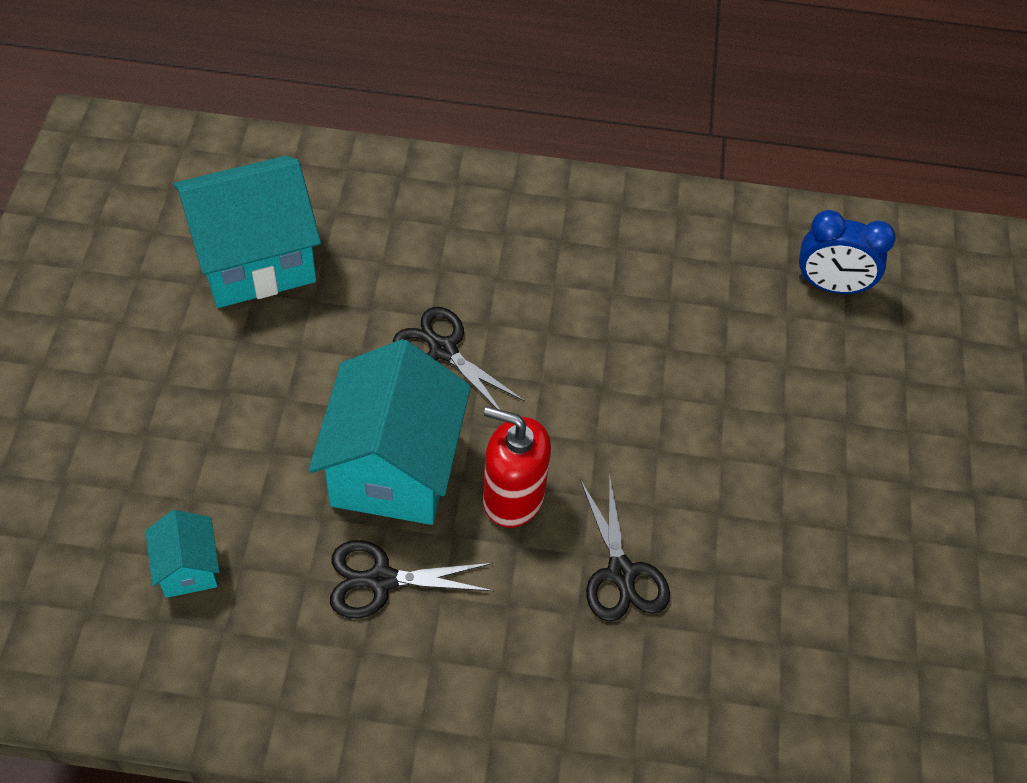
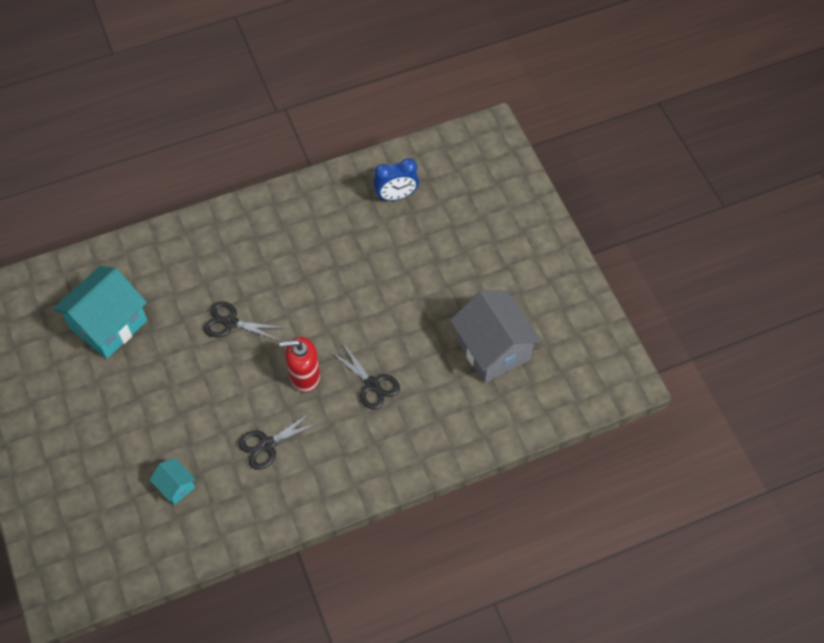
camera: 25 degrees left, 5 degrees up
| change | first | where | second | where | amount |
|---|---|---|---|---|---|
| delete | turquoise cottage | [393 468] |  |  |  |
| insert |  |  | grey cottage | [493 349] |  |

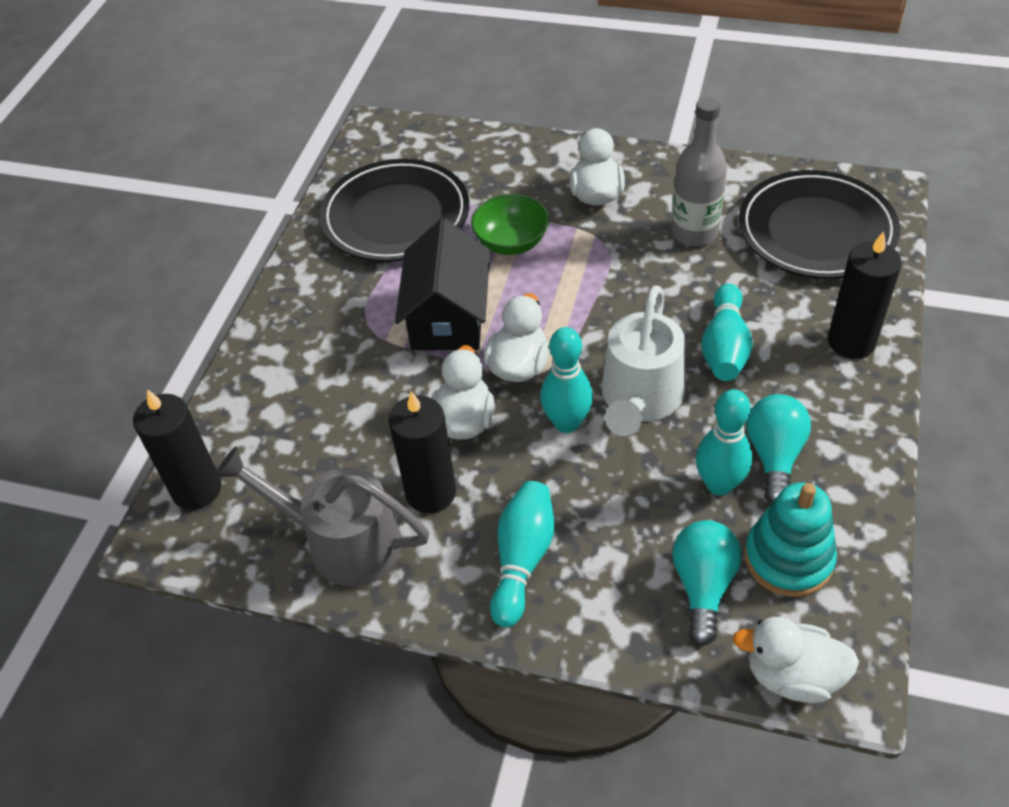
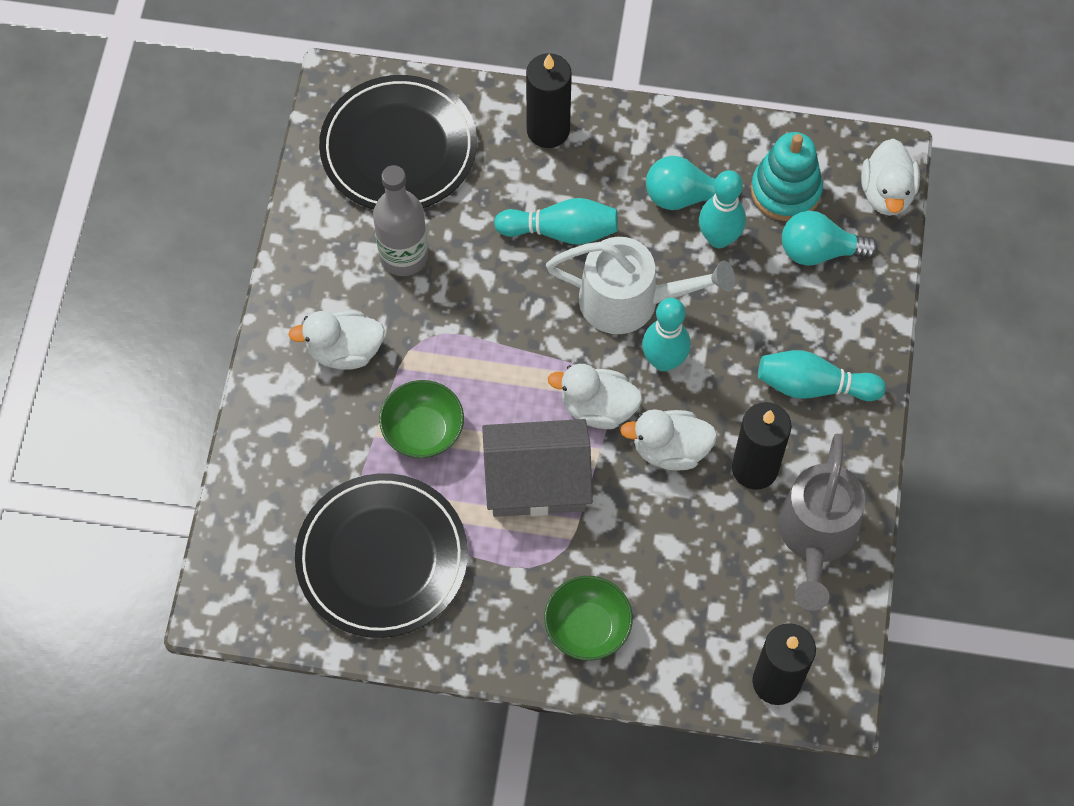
camera: 100 degrees left, 15 degrees up
| change | first | where | second | where | amount |
|---|---|---|---|---|---|
| recolor | ebony cottage | [448 317] | grey cottage | [537 481] |  |
| insert |  |  | emerald deep dish | [587 627] |  |

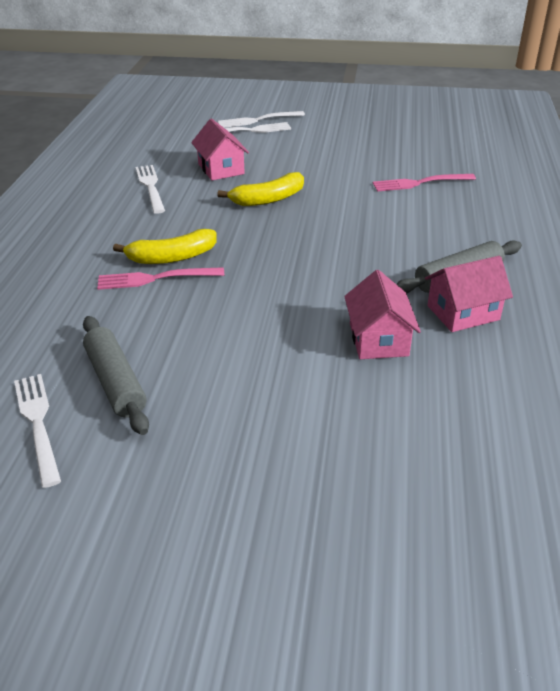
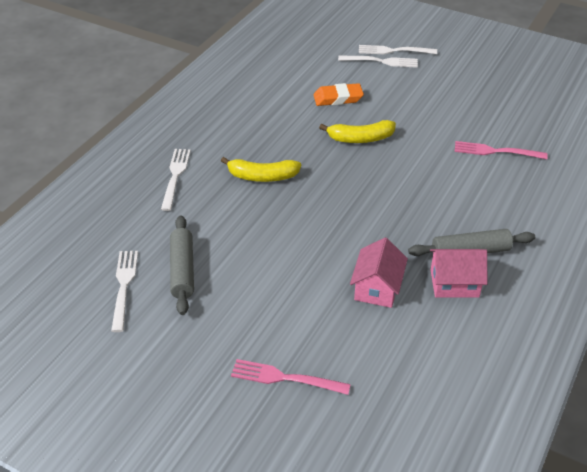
camera: 20 degrees right, 5 degrees up
| change | first | where | second | where | amount |
|---|---|---|---|---|---|
| move | pink fork | [156 278] |  | [285 378] |  |
| move | white fork | [150 187] |  | [175 176] |  |
| replace | pink cottage | [221 169] | bright orange eraser | [338 98] |  |

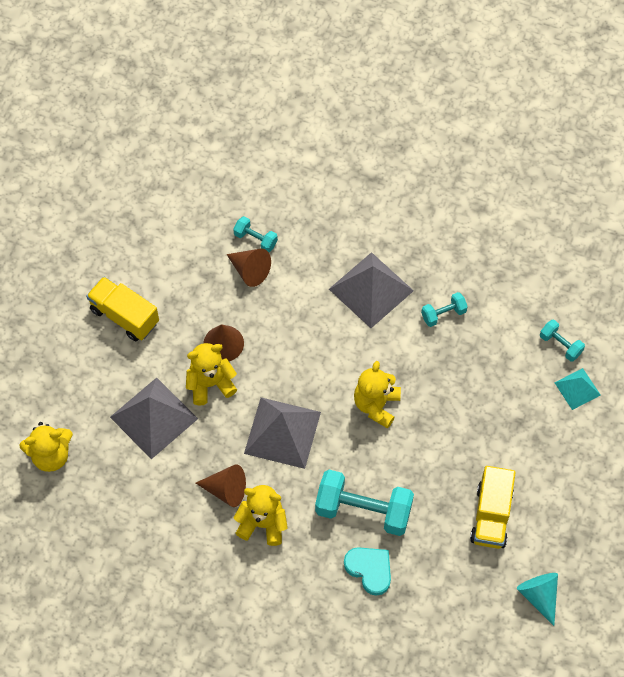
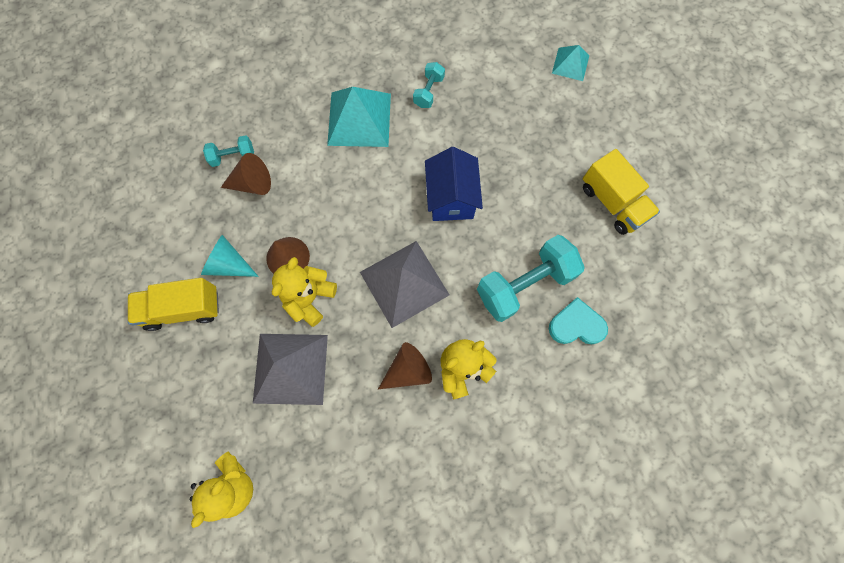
camera: 45 degrees left, 10 degrees up
| change | first | where | second | where | amount |
|---|---|---|---|---|---|
| recolor | grey pyramid shape | [371 289] | turquoise pyramid shape | [359 119] |  |
| replace | yellow teddy | [376 405] | cobalt cottage | [451 198] |  |
| move | turquoise cone shape | [539 596] |  | [229 264] |  |
| delete | turquoise hand weight | [560 345] |  |  |  |

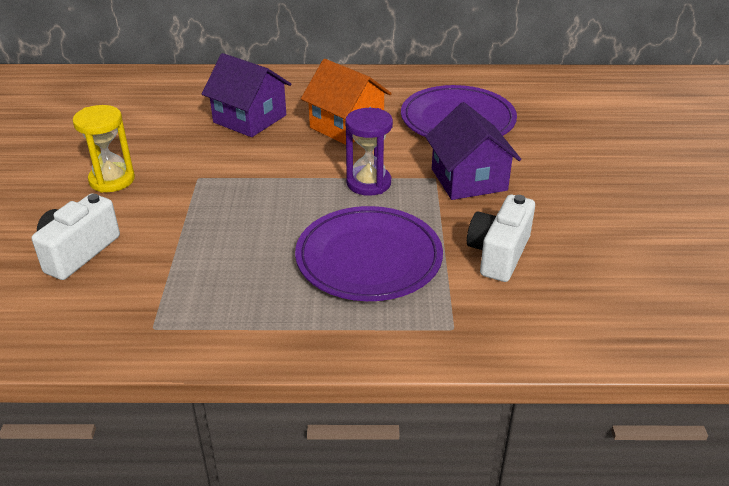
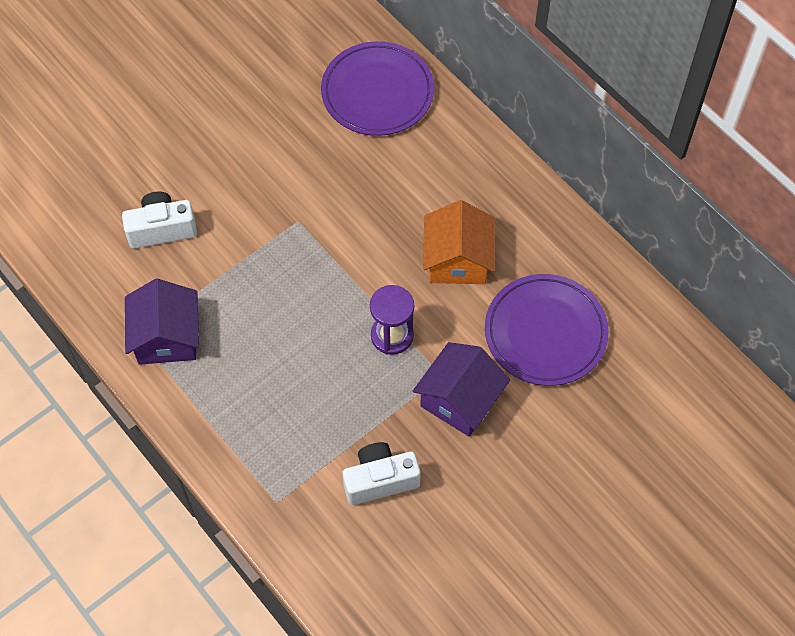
camera: 50 degrees right, 25 degrees up
| change | first | where | second | where | amount |
|---|---|---|---|---|---|
| delete | yellow sandglass | [112 180] |  |  |  |
| move | violet cottage | [250 119] |  | [167 337] |  |
| move | violet plate | [369 258] |  | [377 92] |  |

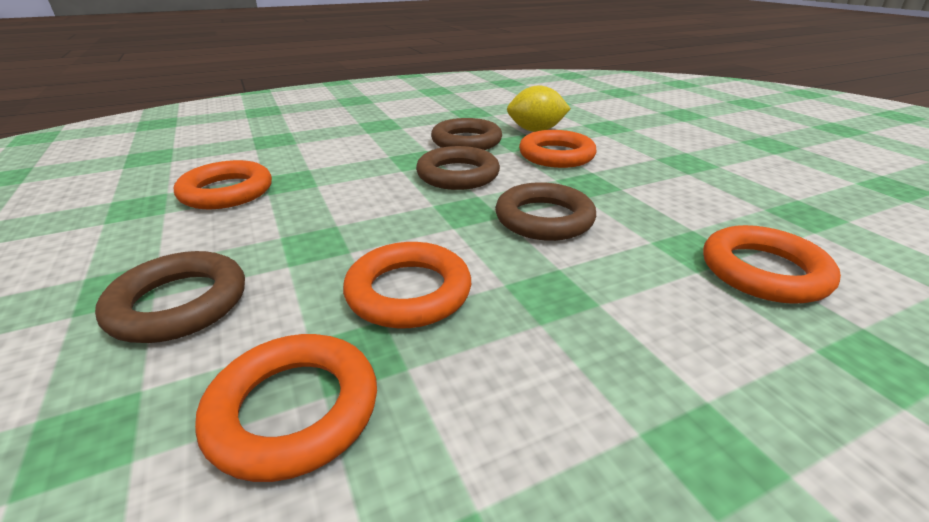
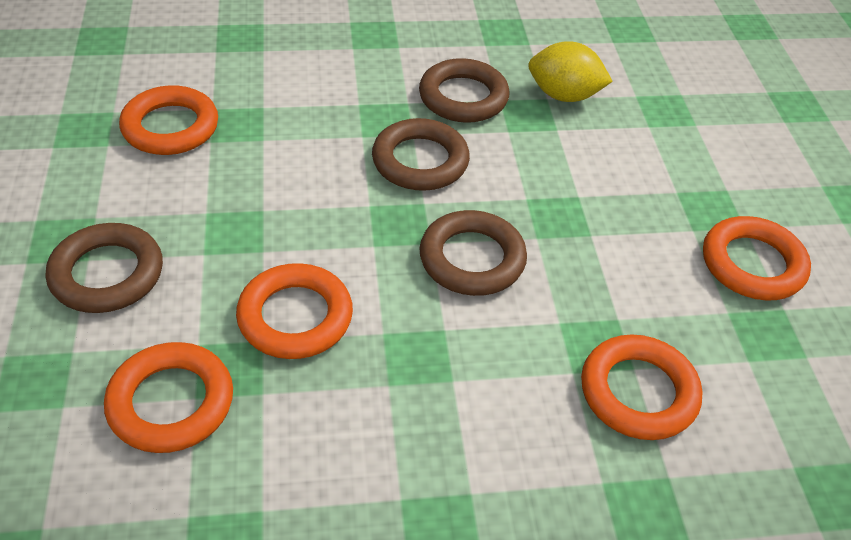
camera: 15 degrees right, 15 degrees up
| change | first | where | second | where | amount |
|---|---|---|---|---|---|
| move | bright orange hoop | [556 155] |  | [752 264] |  |

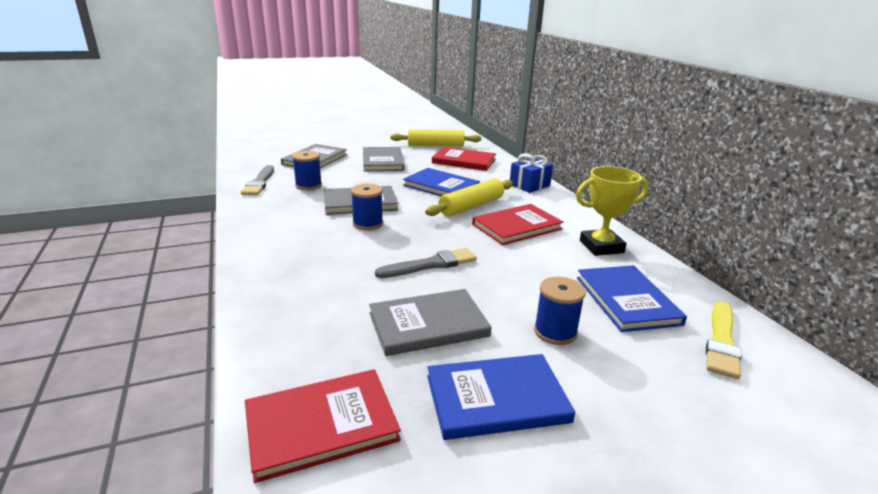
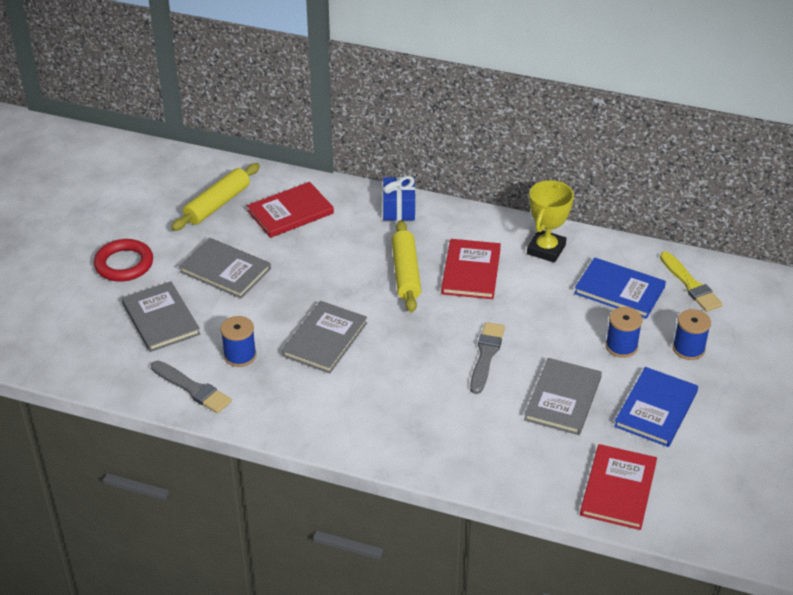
camera: 50 degrees left, 15 degrees up
| change | first | where | second | where | amount |
|---|---|---|---|---|---|
| move | cobalt spool | [367 224] |  | [688 349] |  |
| delete | cobalt book | [441 186] |  |  |  |
| insert |  |  | scarlet hoop | [124 264] |  |

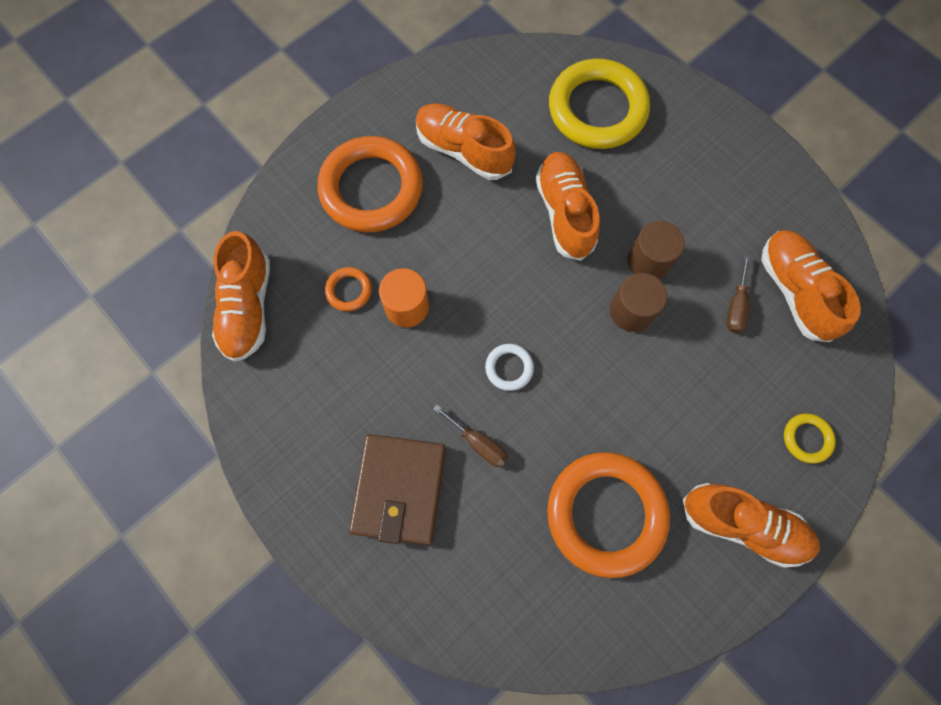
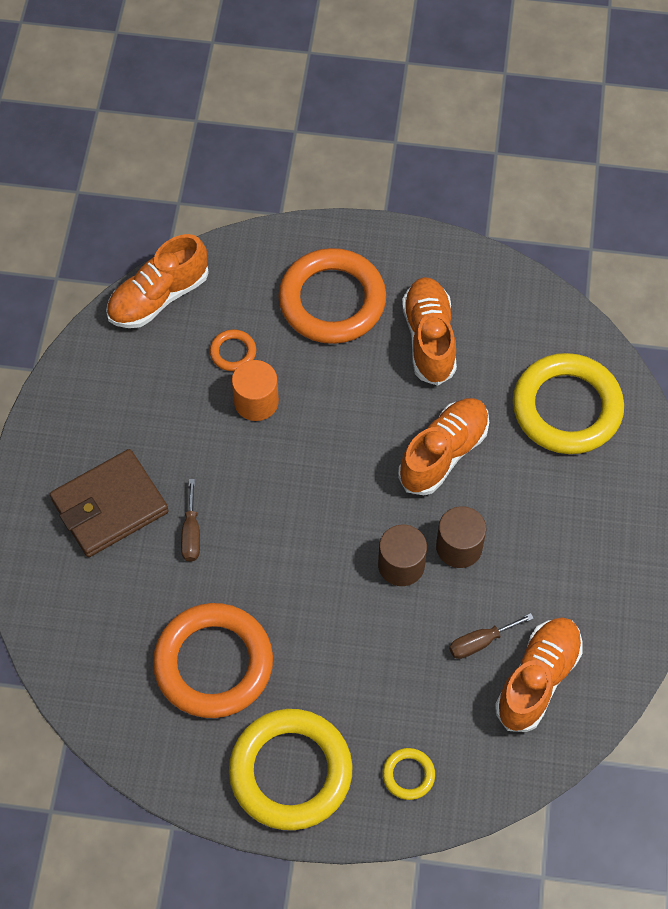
camera: 50 degrees right, 10 degrees down
| change | first | where | second | where | amount |
|---|---|---|---|---|---|
| delete | white hoop | [509 368] |  |  |  |
| replace | bright orange lace-up shoe | [742 525] | yellow hoop | [290 772] |  |

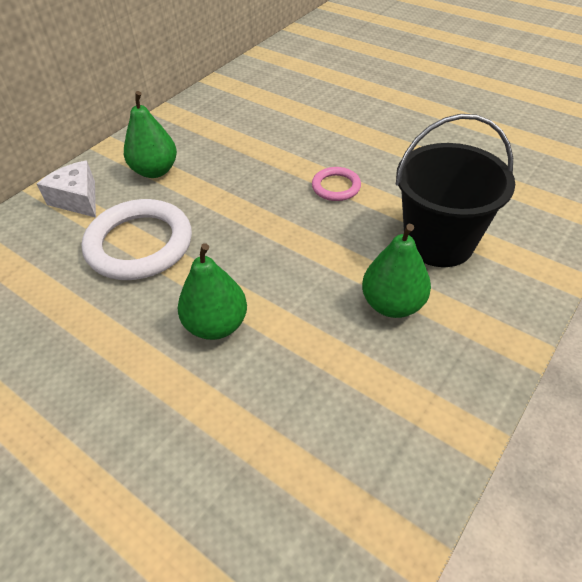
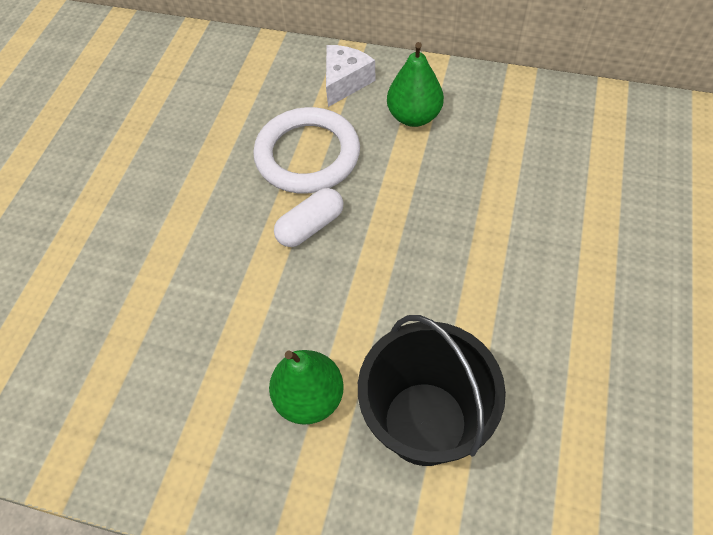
camera: 70 degrees right, 10 degrees up
| change | first | where | second | where | amount |
|---|---|---|---|---|---|
| delete | emerald pear | [216 325] |  |  |  |
| delete | pink hoop | [336 187] |  |  |  |
| insert |  |  | white capsule | [310 226] |  |

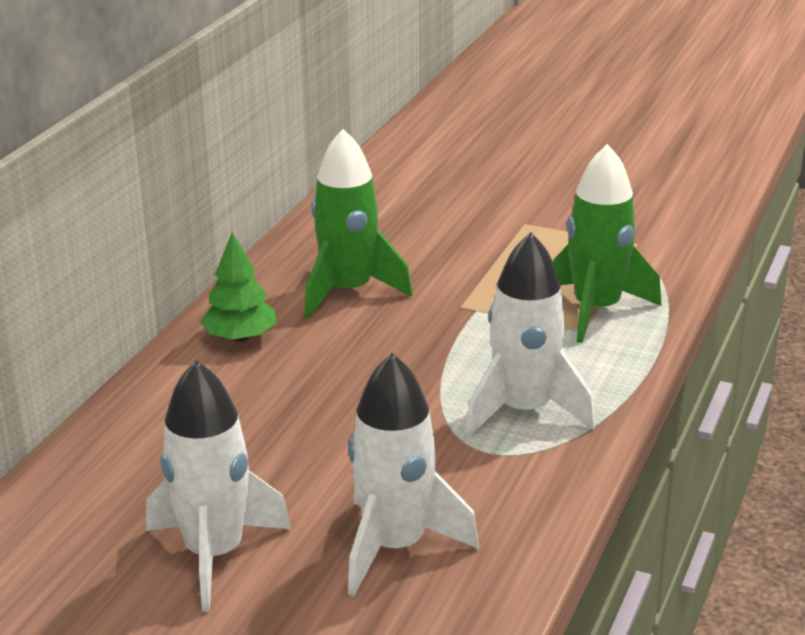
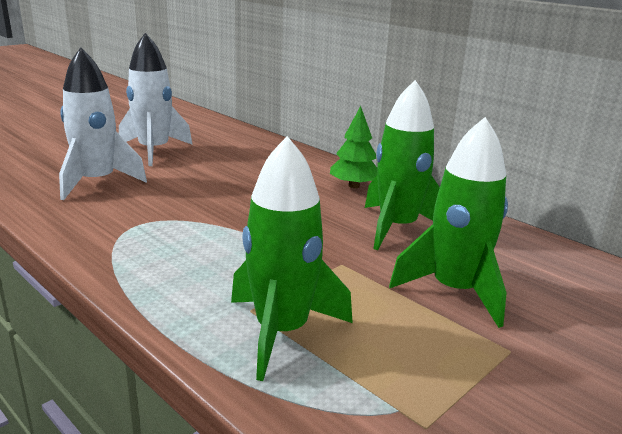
camera: 110 degrees right, 5 degrees down
| change | first | where | second | where | amount |
|---|---|---|---|---|---|
| delete | white toy rocket | [524 411] |  |  |  |
| insert |  |  | emerald toy rocket | [454 291] |  |

